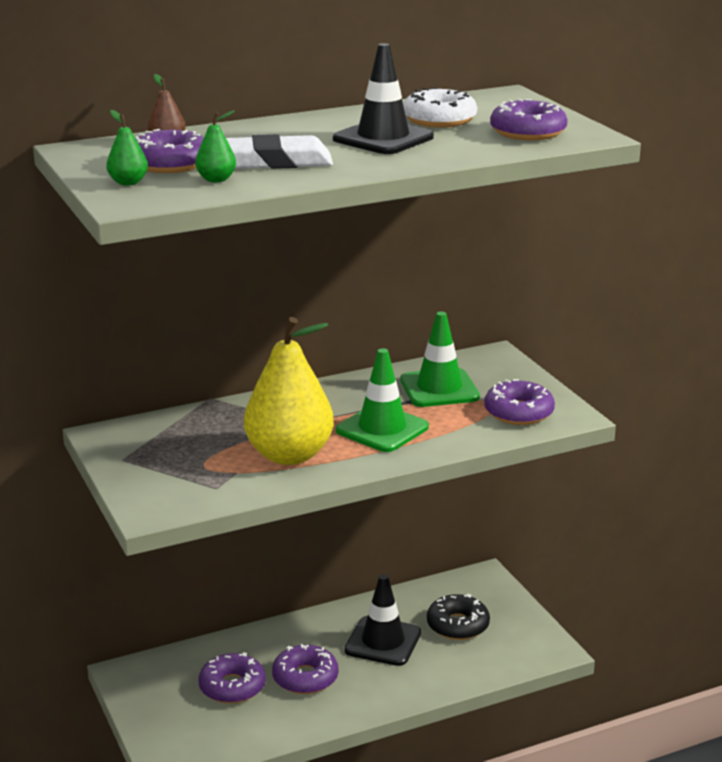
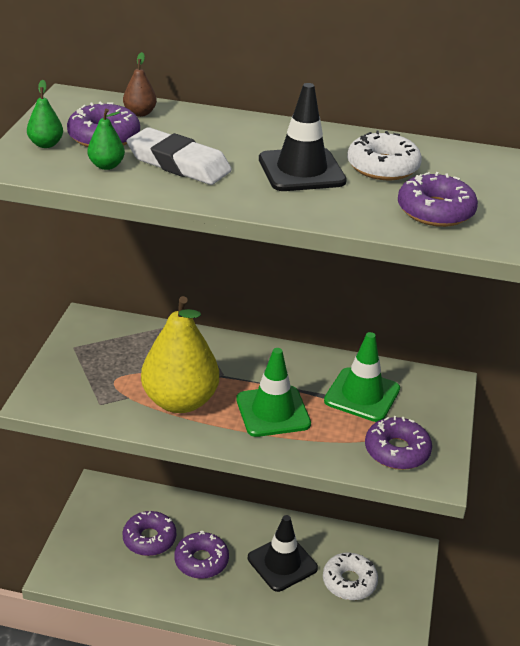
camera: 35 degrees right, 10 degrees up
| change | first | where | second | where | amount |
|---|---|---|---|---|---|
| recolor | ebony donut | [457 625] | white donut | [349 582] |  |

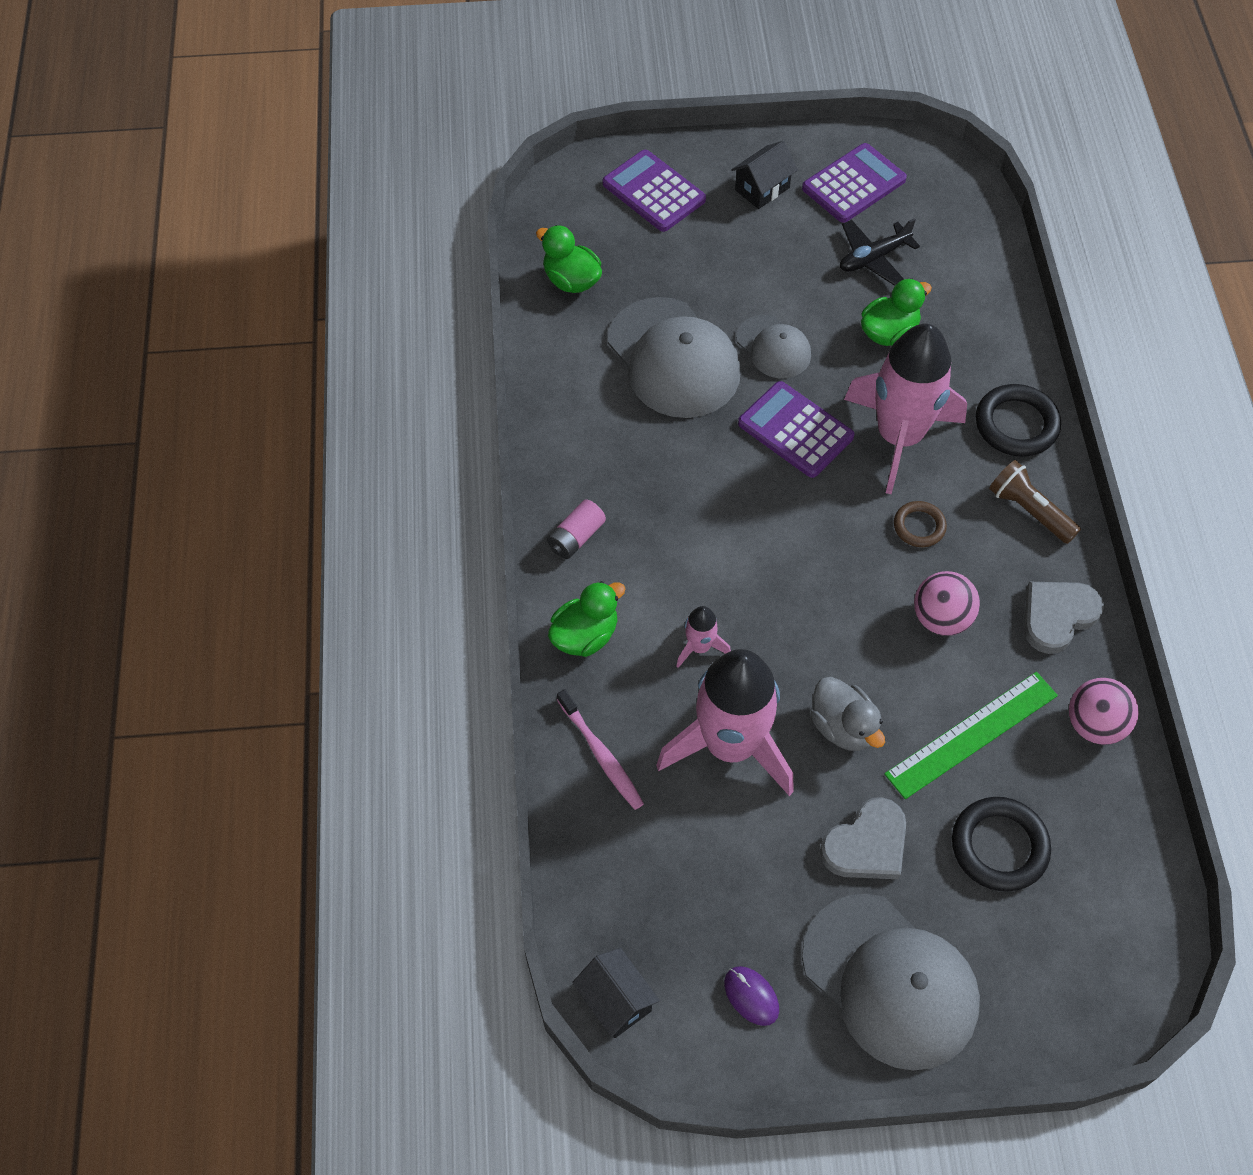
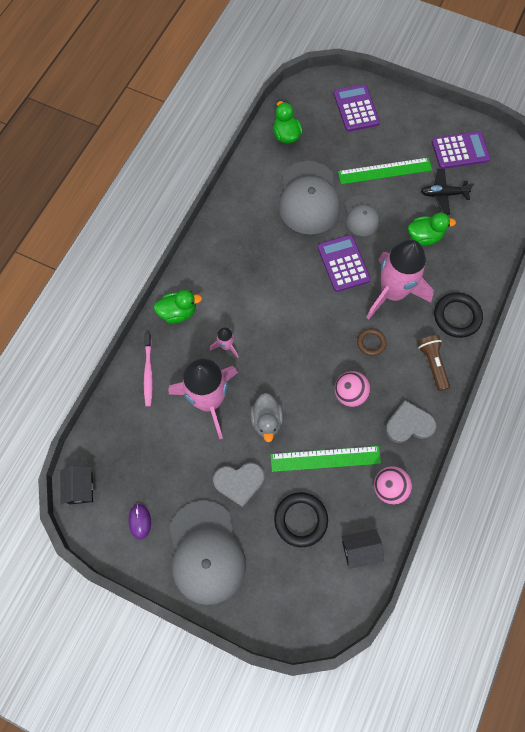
camera: 30 degrees right, 10 degrees up
| change | first | where | second | where | amount |
|---|---|---|---|---|---|
| delete | pink power cell | [576 537] |  |  |  |
| move | ebony cottage | [762 189] |  | [359 550] |  |
| insert |  |  | emerald straightedge | [384 171] |  |

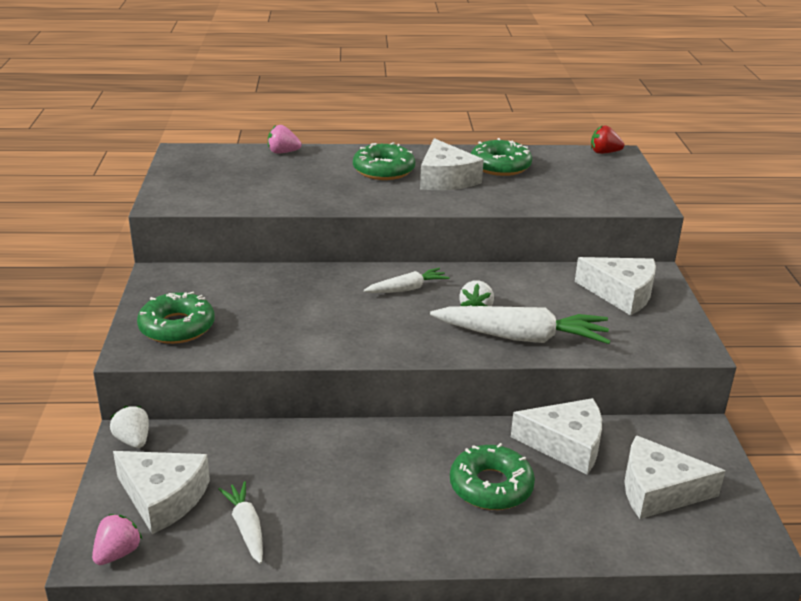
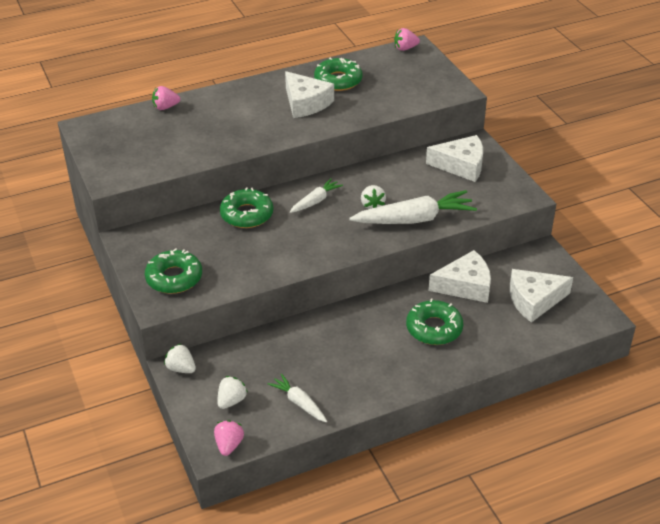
camera: 20 degrees left, 10 degrees up
| change | first | where | second | where | amount |
|---|---|---|---|---|---|
| replace | white piece of cheese | [163 498] | white strawberry | [231 401] |  |
| move | emerald donut | [383 170] |  | [247 214] |  |
| recolor | scarlet strawberry | [604 152] | pink strawberry | [405 48] |  |

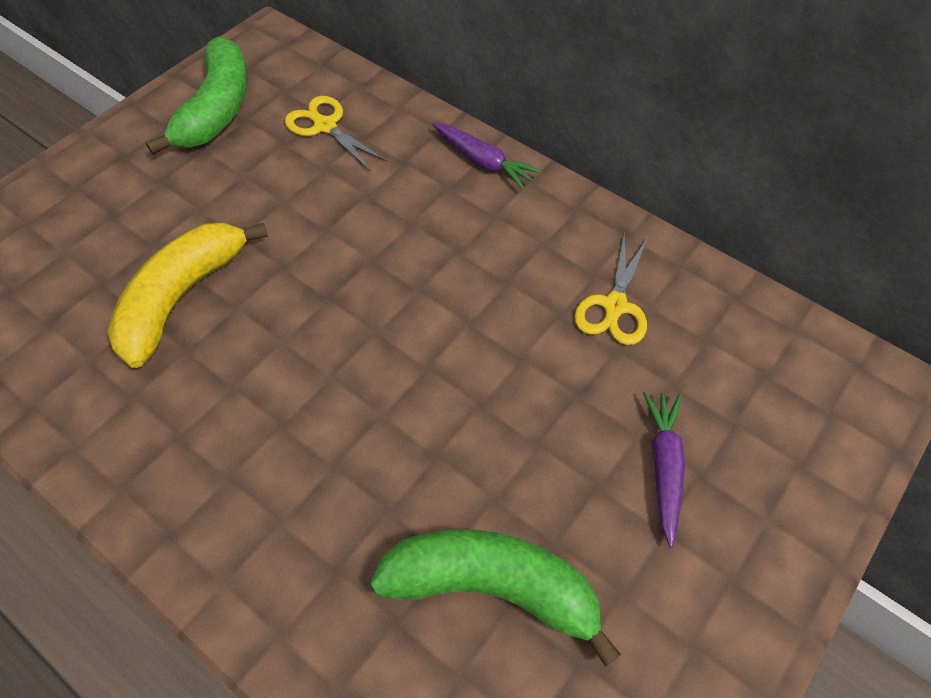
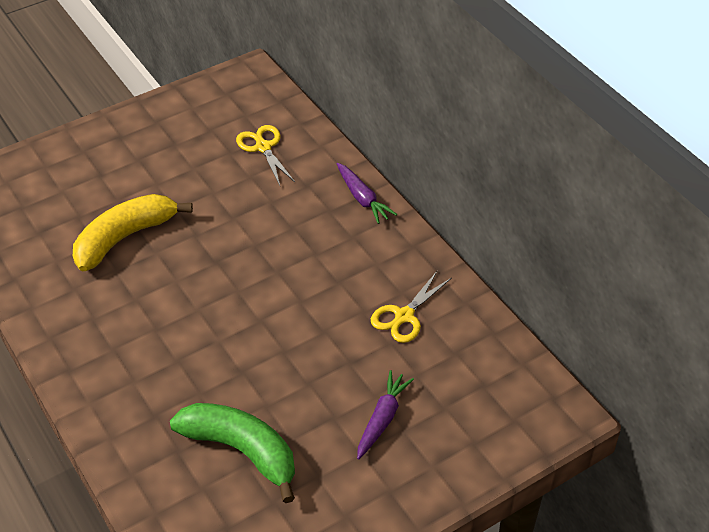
camera: 20 degrees right, 10 degrees down
| change | first | where | second | where | amount |
|---|---|---|---|---|---|
| delete | emerald banana | [217 109] |  |  |  |

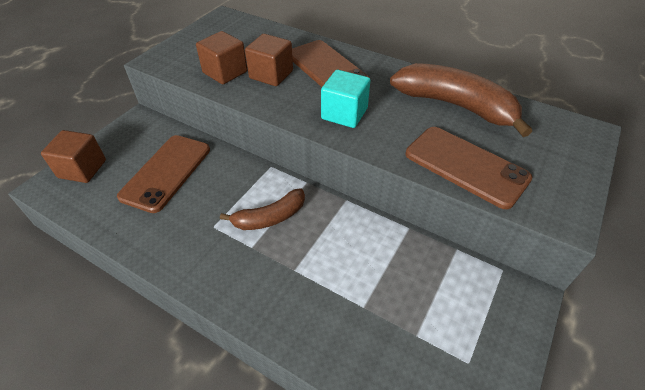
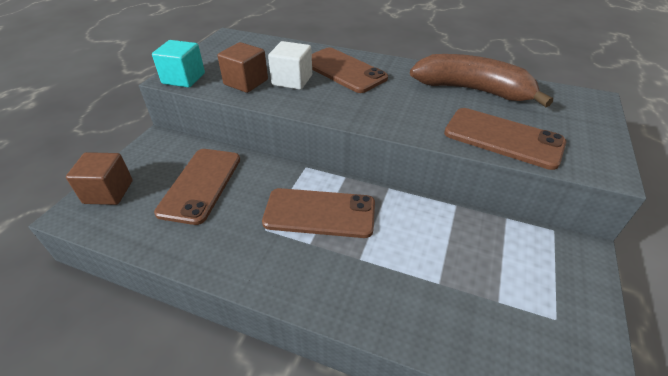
camera: 10 degrees left, 5 degrees down
| change | first | where | second | where | amount |
|---|---|---|---|---|---|
| replace | brown banana | [270 217] | brown phone | [319 213] |  |
| recolor | brown solid cube | [271 74] | white solid cube | [292 80] |  |
| move | turquoise solid cube | [344 114] |  | [183 78] |  |

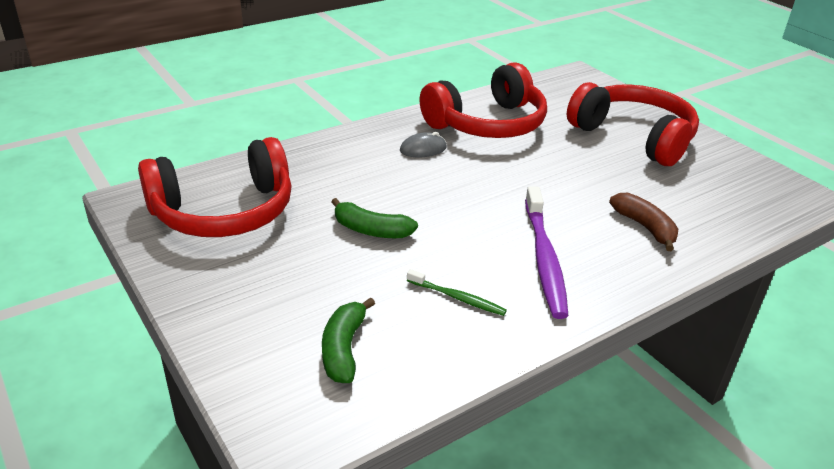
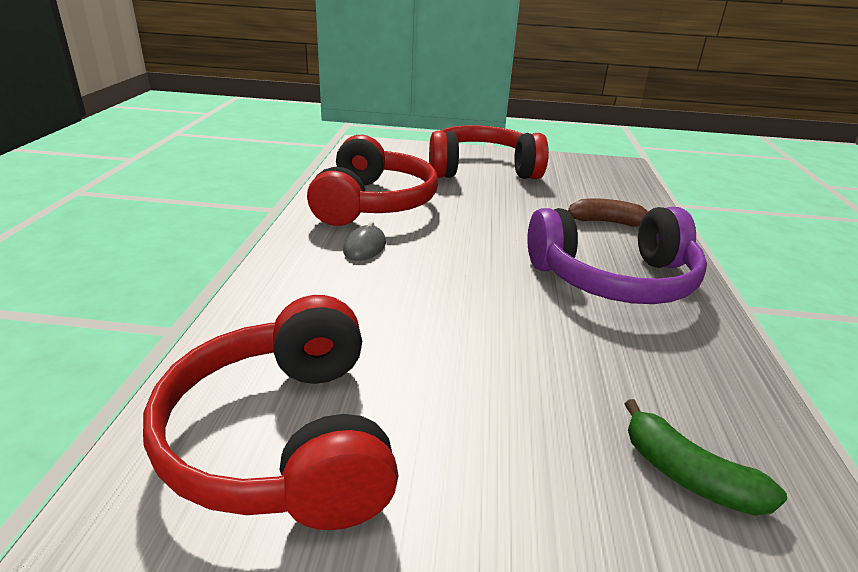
camera: 50 degrees left, 5 degrees down
| change | first | where | second | where | amount |
|---|---|---|---|---|---|
| rotate | scarlet over-ear headphones | [224 211] |  | [285 438] | 150 degrees clockwise |
| delete | emerald banana | [371 230] |  |  |  |
| delete | emerald dental brush | [457 298] |  |  |  |
| replace | violet dental brush | [544 259] | violet over-ear headphones | [614 279] |  |

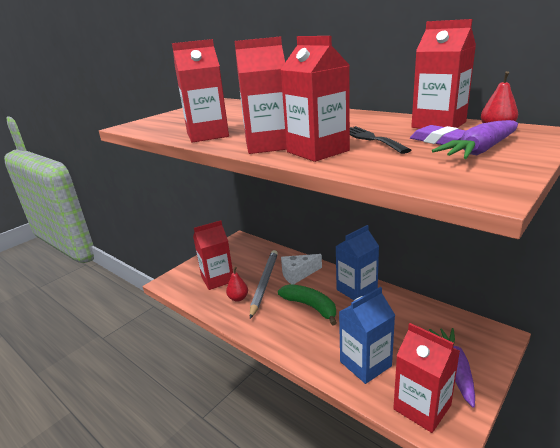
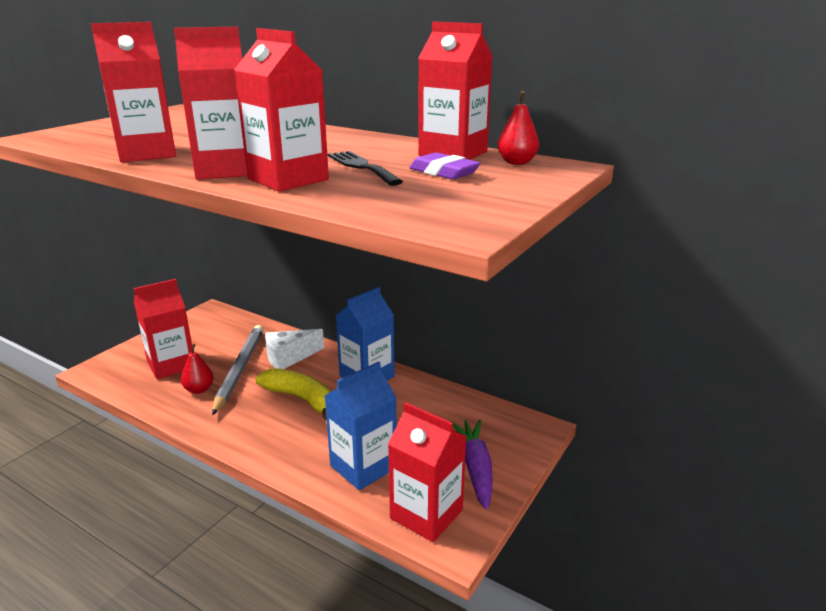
camera: 10 degrees left, 0 degrees up
| change | first | where | second | where | amount |
|---|---|---|---|---|---|
| recolor | emerald banana | [310 307] | yellow banana | [300 399] |  |
| delete | violet root vegetable | [480 151] |  |  |  |

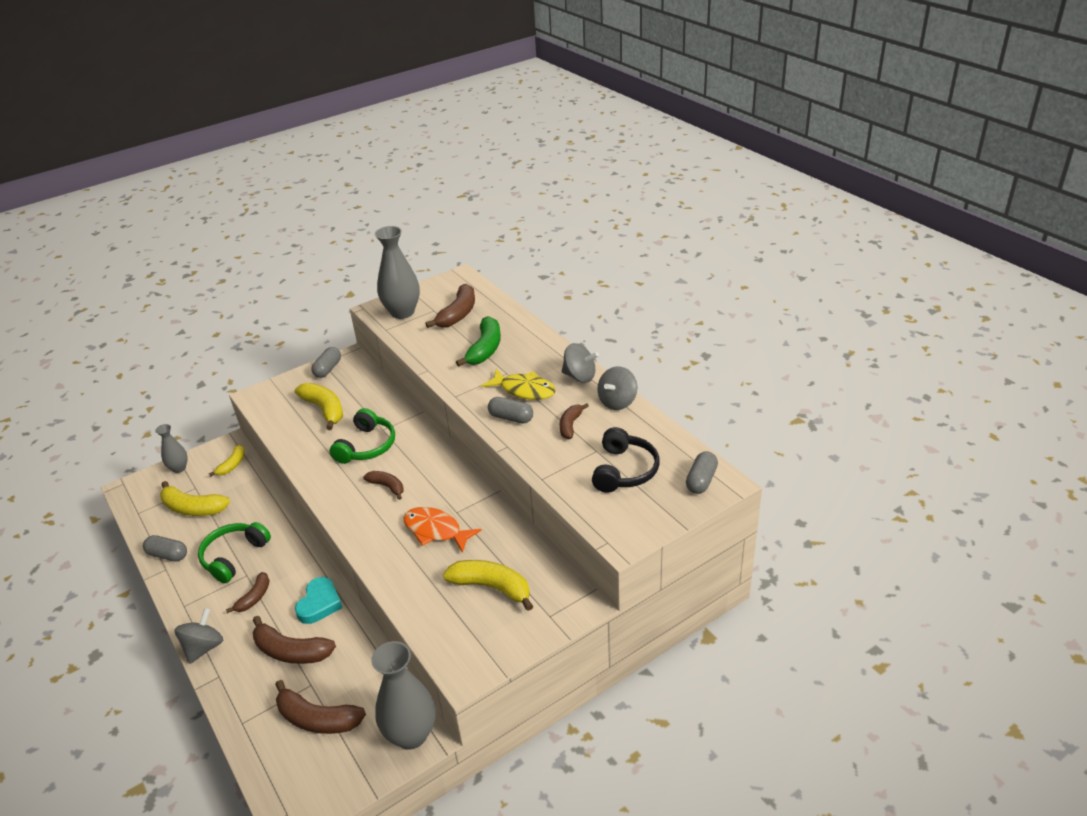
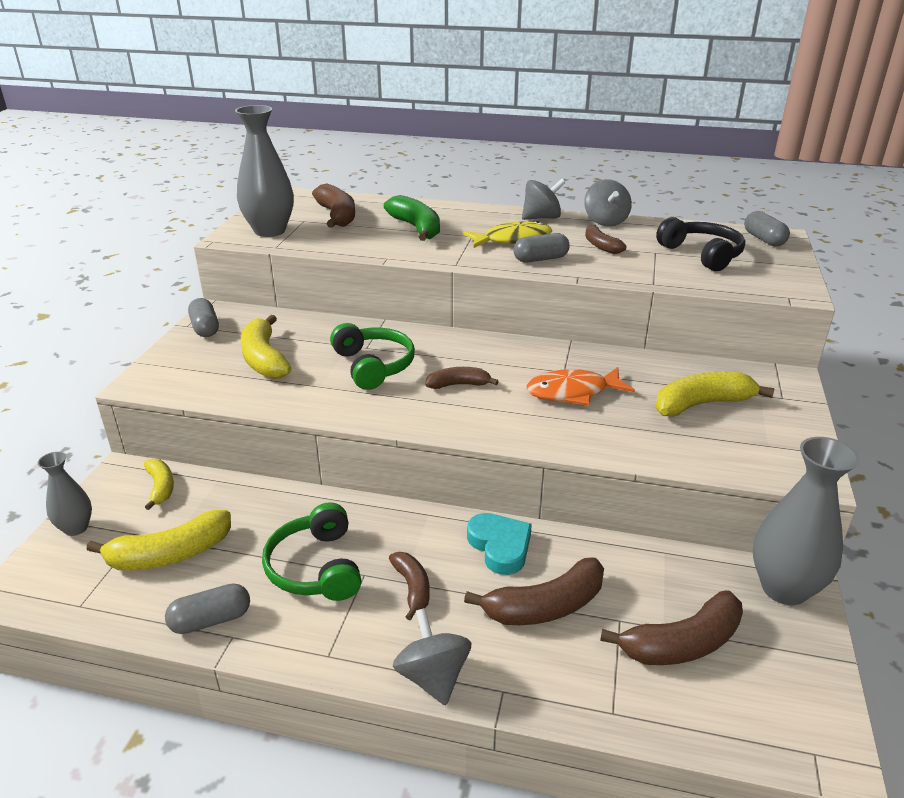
camera: 45 degrees left, 5 degrees down
| change | first | where | second | where | amount |
|---|---|---|---|---|---|
| rotate | yellow banana | [324 409] |  | [264 359] | 120 degrees counterclockwise |

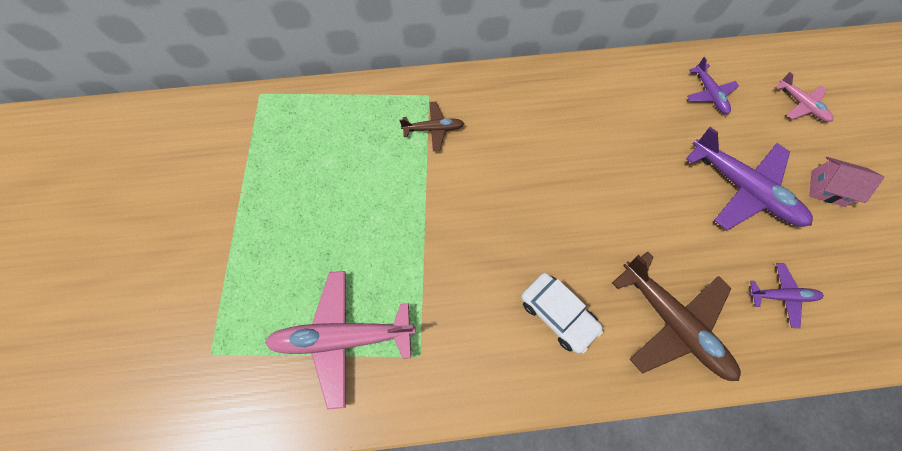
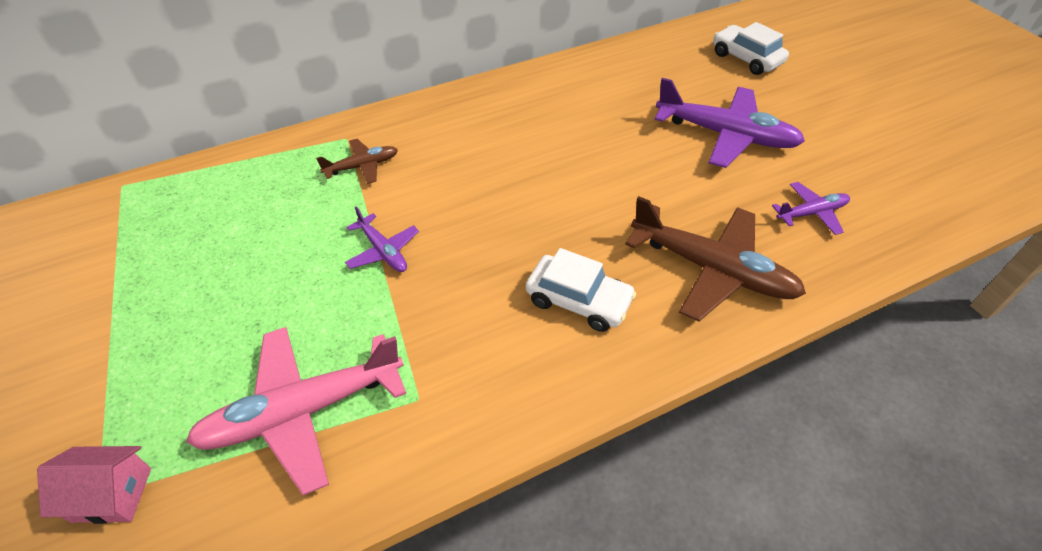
camera: 20 degrees left, 20 degrees down
| change | first | where | second | where | amount |
|---|---|---|---|---|---|
| move | violet toy plane | [709 93] |  | [383 250] |  |
| replace | pink toy plane | [801 104] | white automobile | [746 58] |  |
| move | pink cottage | [827 188] |  | [112 494] |  |

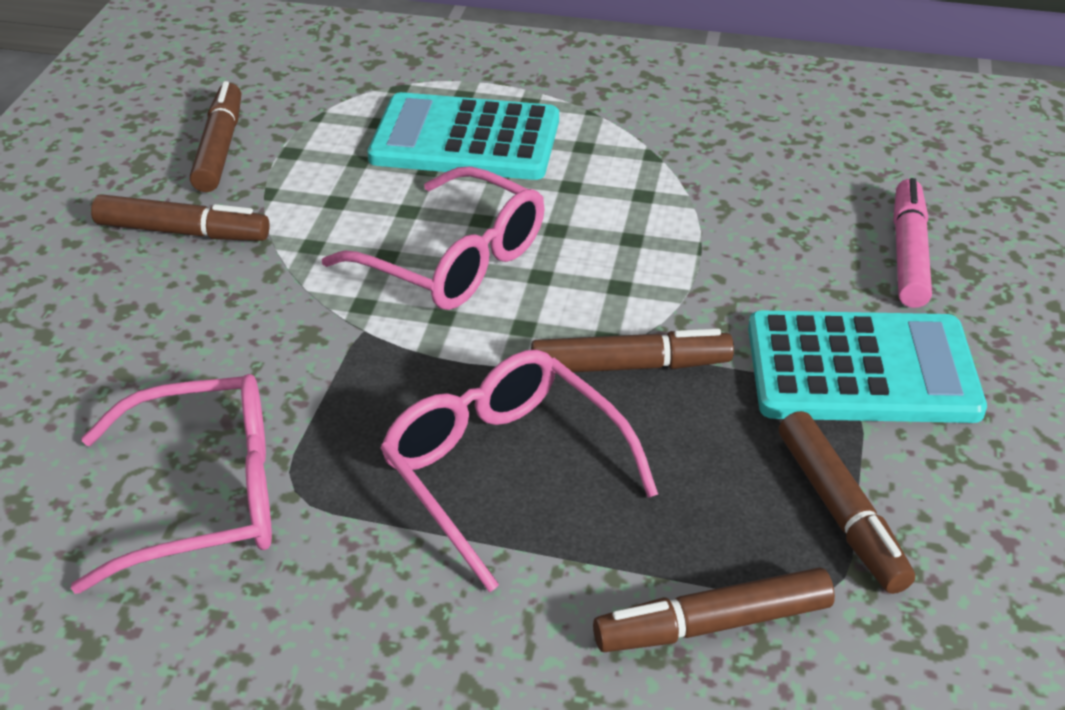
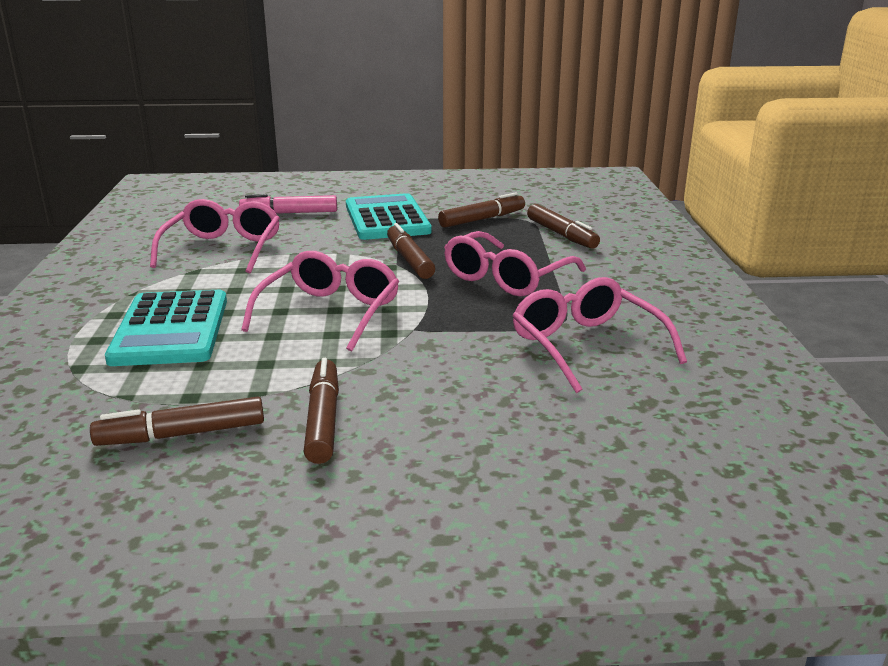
camera: 105 degrees left, 15 degrees down
| change | first | where | second | where | amount |
|---|---|---|---|---|---|
| insert |  |  | pink eyeglasses | [222 250] |  |

